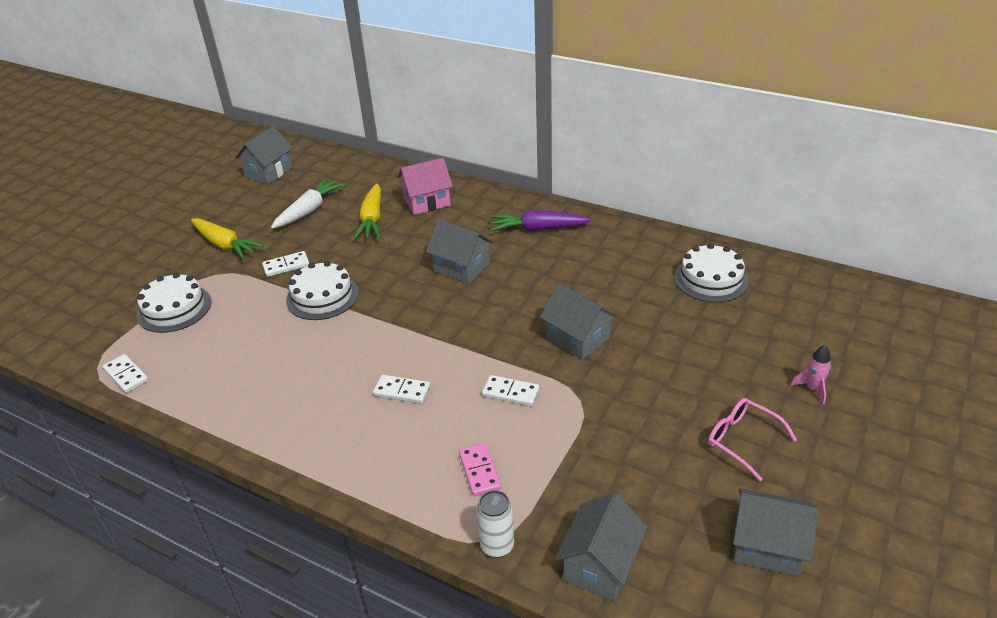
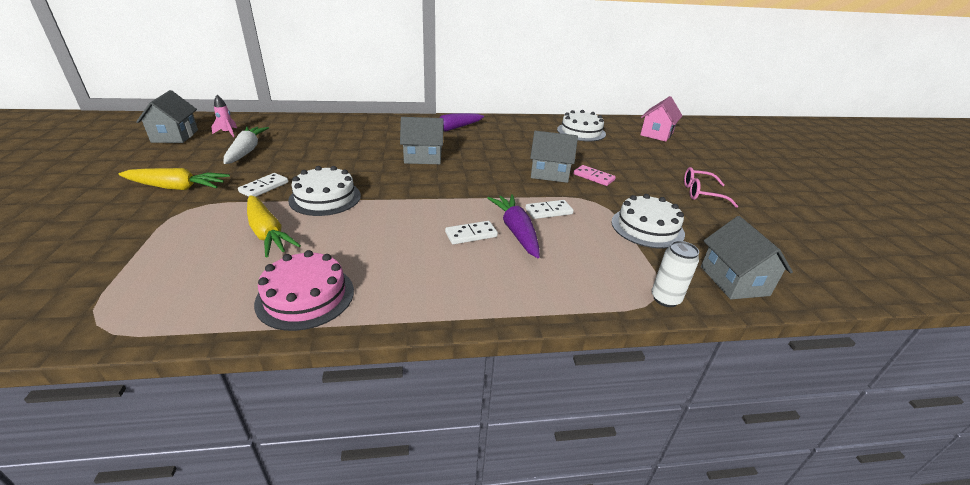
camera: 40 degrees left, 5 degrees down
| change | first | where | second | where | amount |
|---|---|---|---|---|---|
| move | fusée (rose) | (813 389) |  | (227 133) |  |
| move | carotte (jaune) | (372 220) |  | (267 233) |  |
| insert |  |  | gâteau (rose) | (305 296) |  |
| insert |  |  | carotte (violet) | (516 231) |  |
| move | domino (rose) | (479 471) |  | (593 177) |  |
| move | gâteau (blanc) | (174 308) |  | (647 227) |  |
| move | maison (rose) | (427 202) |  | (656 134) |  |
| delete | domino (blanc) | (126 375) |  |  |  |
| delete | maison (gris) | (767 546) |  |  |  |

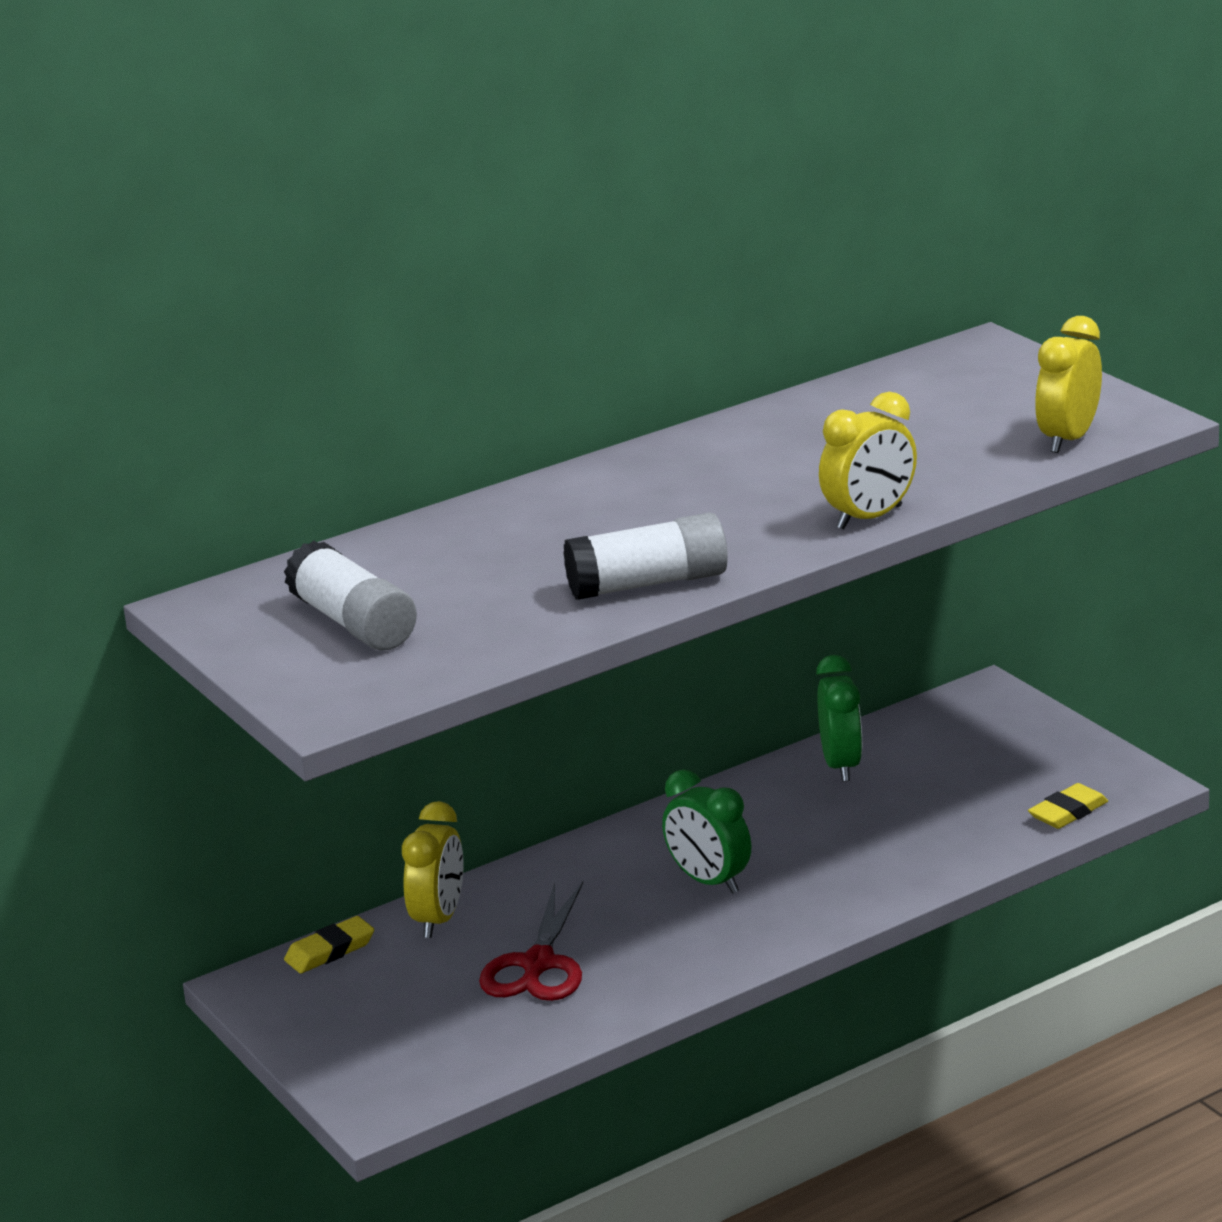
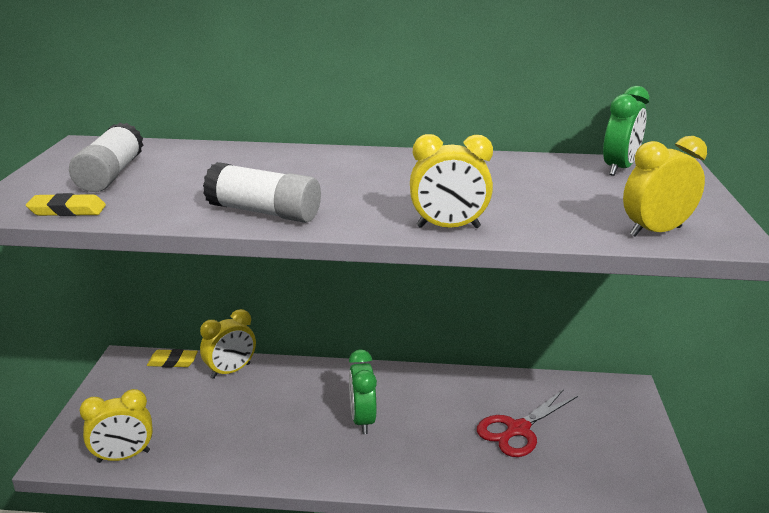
camera: 35 degrees right, 0 degrees up
| change | first | where | second | where | amount |
|---|---|---|---|---|---|
| move | gomme (jaune) | (1068 812) |  | (67 210) |  |
| insert |  |  | réveil (jaune) | (123 456) |  |
| move | ciseaux (rouge) | (538 964) |  | (518 430) |  |
| move | réveil (vert) | (841 765) |  | (619 168) |  |

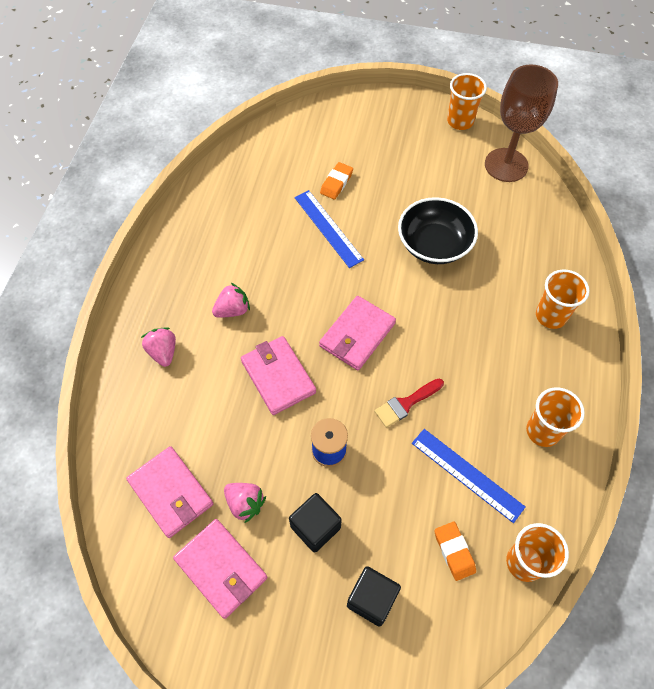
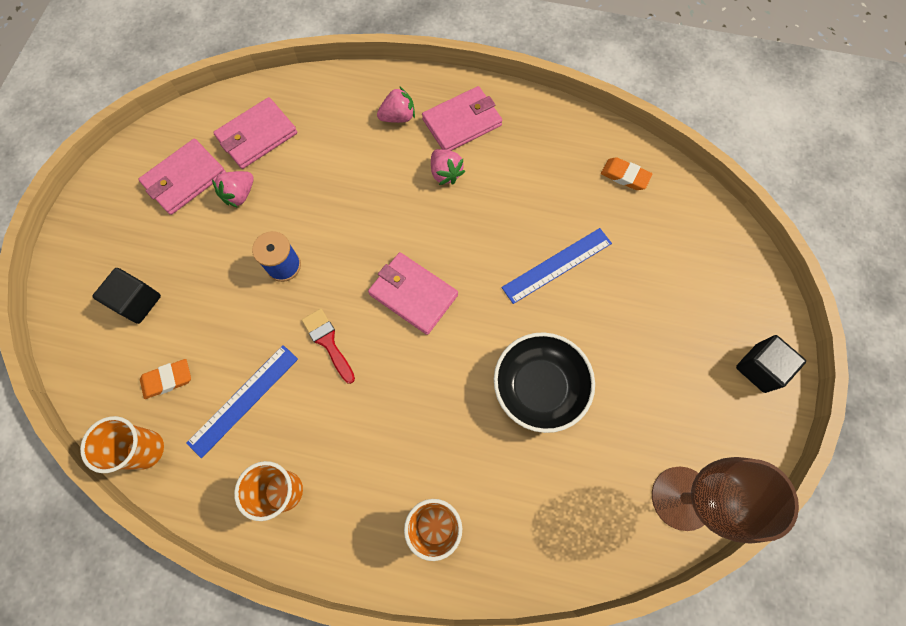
camera: 90 degrees right, 10 degrees up
| change | first | where | second | where | amount |
|---|---|---|---|---|---|
| move | portefeuille (rose) | (278 376) |  | (462 122) |  |
| move | gomme (orange) | (336 183) |  | (625 176) |  |
| move | cube (noir) | (315 527) |  | (760 368) |  |
| delete | gobelet (orange) | (460 121) |  |  |  |

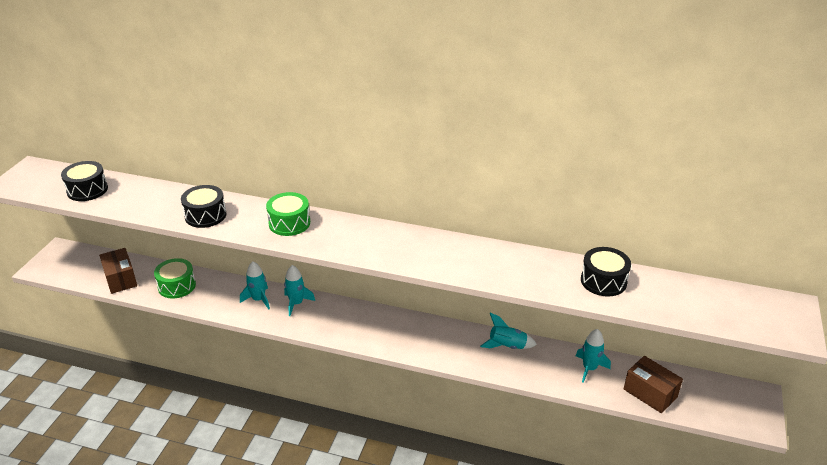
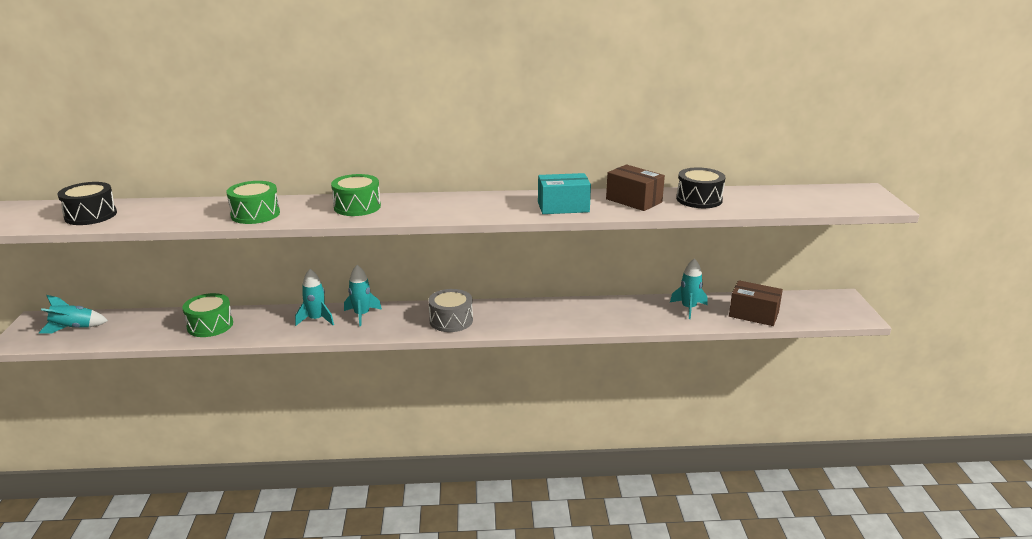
camera: 20 degrees left, 10 degrees down
| change | first | where | second | where | amount |
|---|---|---|---|---|---|
| move | fusée (turquoise) | (507 346) |  | (73 328) |  |
| recolor | tambour (noir) | (205 215) | tambour (vert) | (255 214) |  |
| insert |  |  | tambour (gris) | (451 320) |  |
| insert |  |  | boîte (turquoise) | (563 207) |  |
| move | boîte (marron) | (121 279) |  | (634 200) |  |

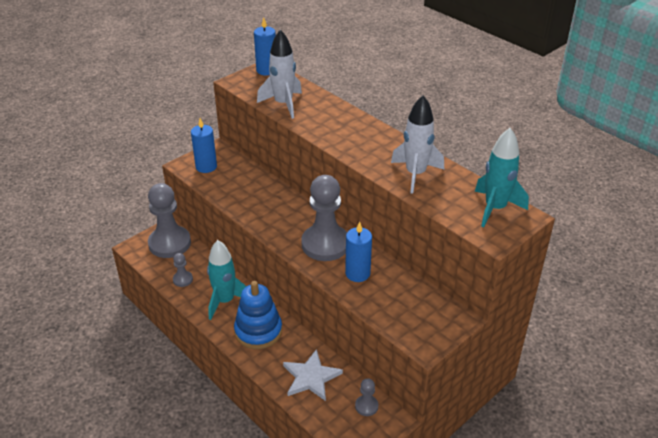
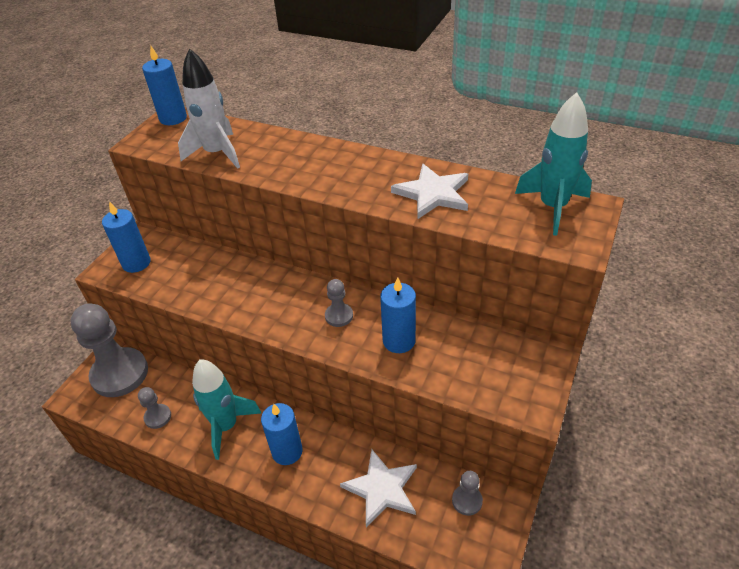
camera: 20 degrees left, 5 degrees up
| change | first | where | second | where | amount |
|---|---|---|---|---|---|
| replace | jouet à empiler (bleu) | (258 331) | bougie (bleu) | (287 451) |  |
| resize | pion (gris) | (325 244) |  | (339 316) | x0.45 |
| replace | fusée (blanc) | (415 174) | étoile (blanc) | (433 194) |  |

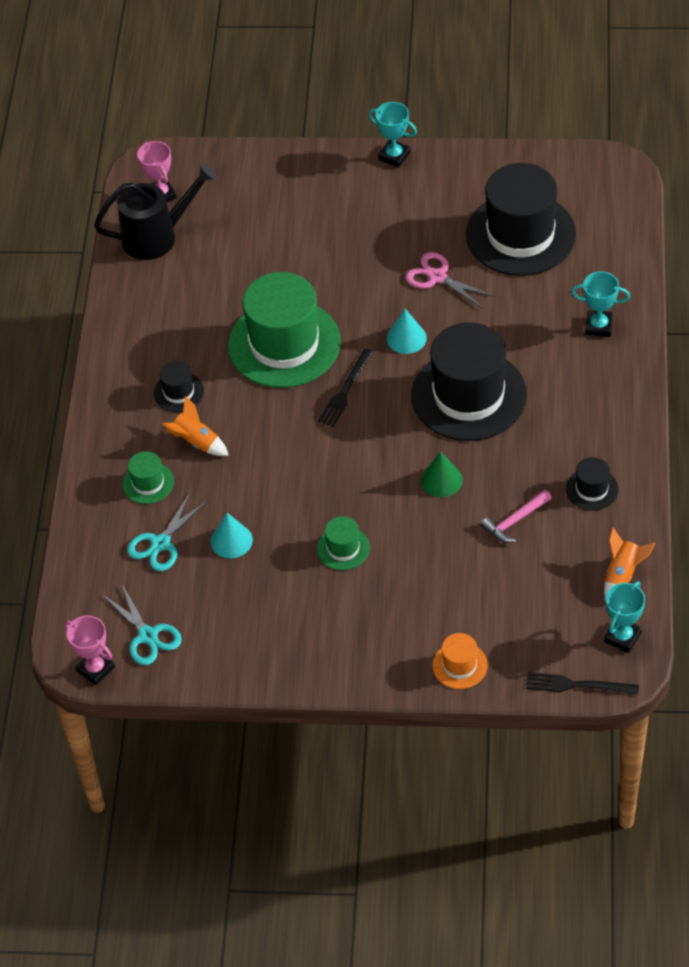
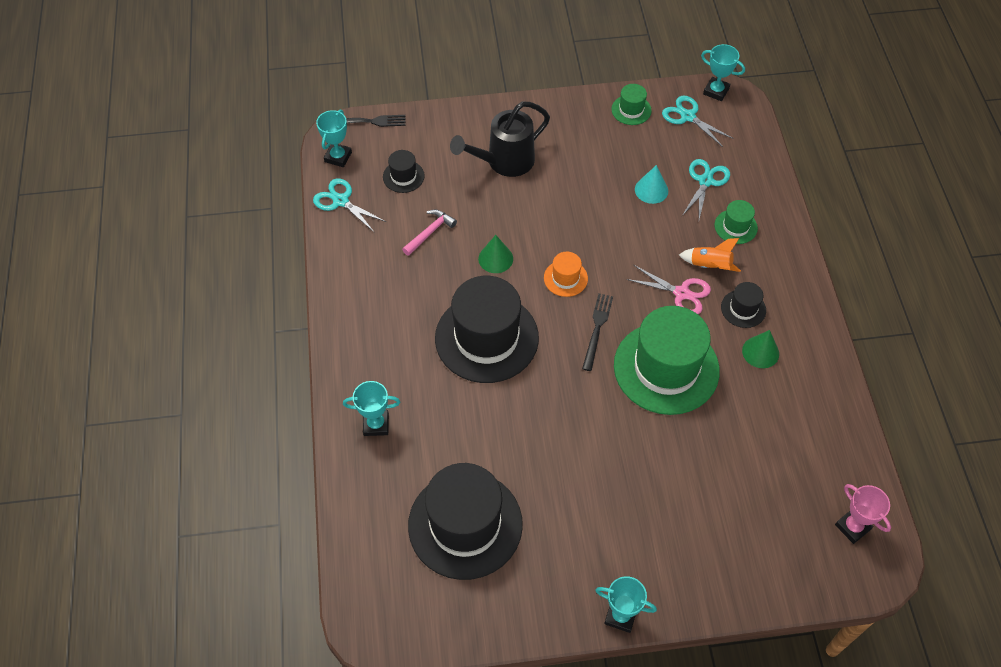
camera: 165 degrees right, 5 degrees up
| change | first | where | second | where | amount |
|---|---|---|---|---|---|
| replace | fusée (orange) | (622 575) | ciseaux (turquoise) | (340 201) |  |
| move | chapeau (noir) | (592 489) |  | (403 176) |  |
| move | arrosoir (noir) | (158 236) |  | (504 162) |  |
| move | chapeau (orange) | (459 665) |  | (565 278) |  |
| move | chapeau (vert) | (343 548) |  | (631 110) |  |
| move | ciseaux (rose) | (437 277) |  | (681 293) |  |
| recolor | trophée (rose) | (95 669) | trophée (turquoise) | (716 91) |  |
| insert |  |  | cône (vert) | (760 352) |  |
| delete | cône (turquoise) | (406 338) |  |  |  |

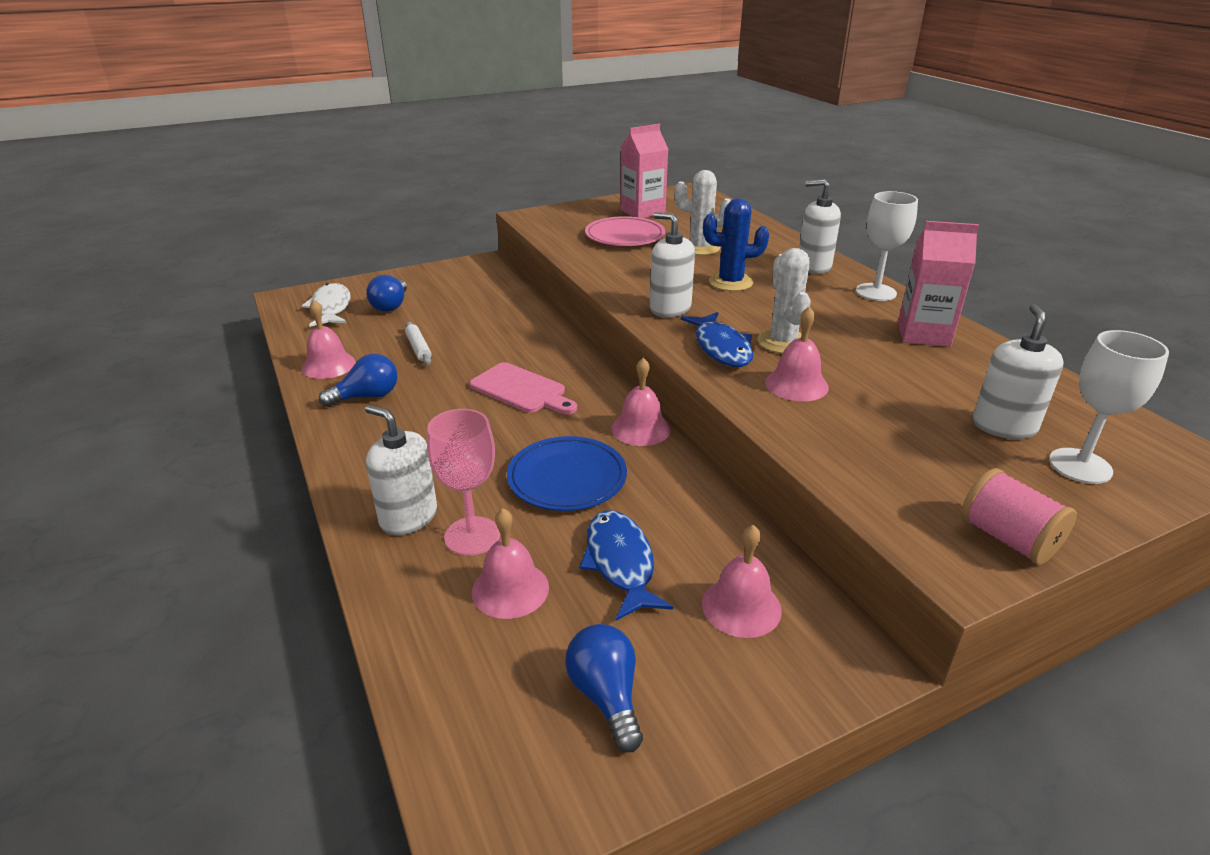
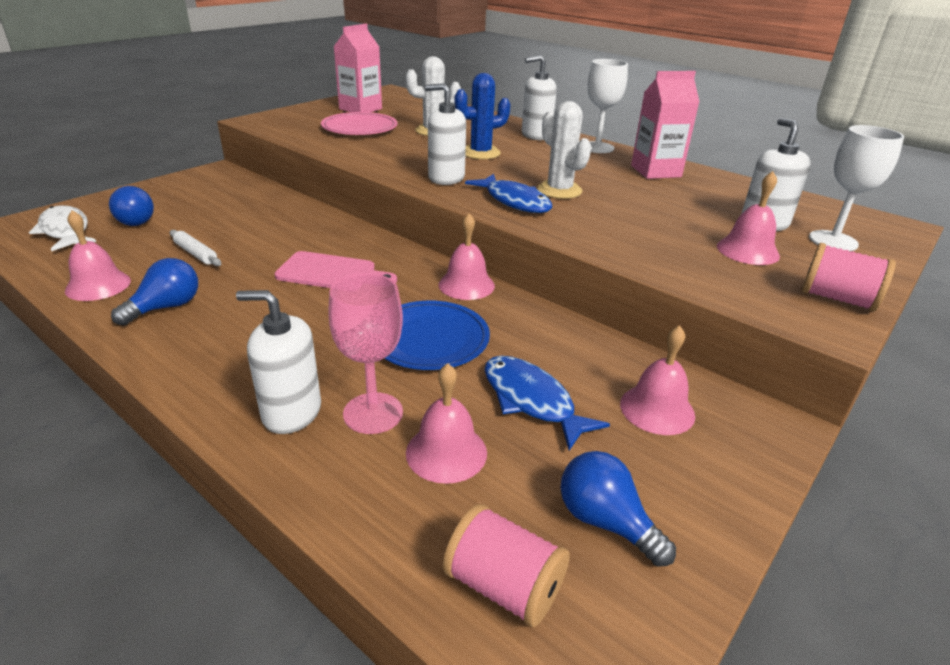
camera: 25 degrees left, 0 degrees up
| change | first | where | second | where | amount |
|---|---|---|---|---|---|
| insert |  |  | bobine (rose) | (504 586) |  |
| move | cloche (rose) | (796 384) |  | (747 250) |  |

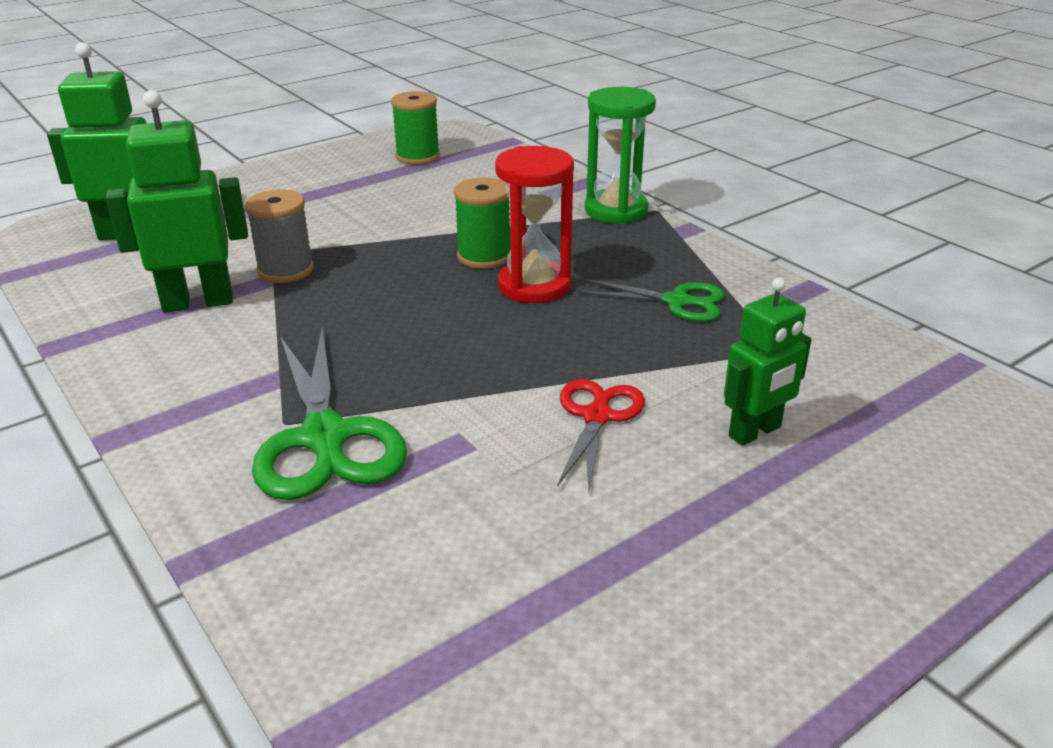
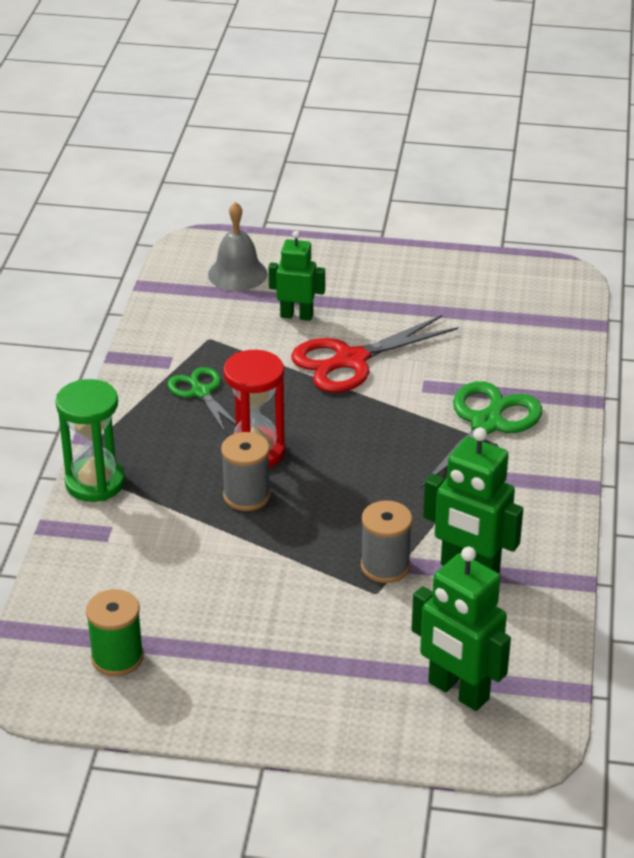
camera: 135 degrees left, 5 degrees up
| change | first | where | second | where | amount |
|---|---|---|---|---|---|
| insert |  |  | cloche (gris) | (237 274) |  |
| recolor | bobine (vert) | (484 256) | bobine (gris) | (246 496) |  |
| resize | ciseaux (rouge) | (597 416) |  | (349 361) | x1.64 |

